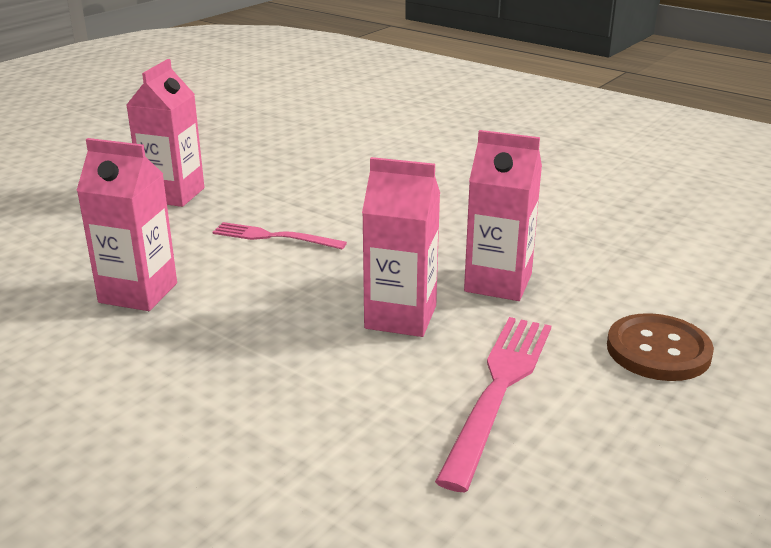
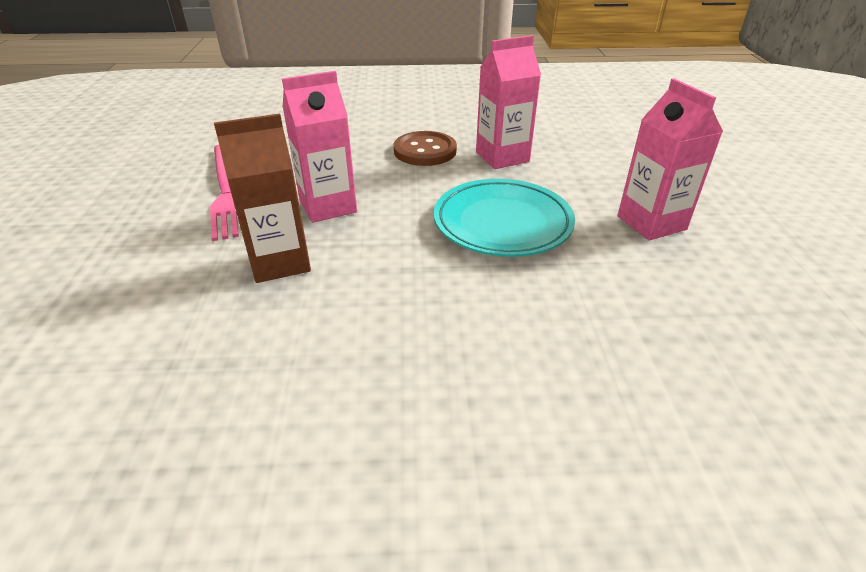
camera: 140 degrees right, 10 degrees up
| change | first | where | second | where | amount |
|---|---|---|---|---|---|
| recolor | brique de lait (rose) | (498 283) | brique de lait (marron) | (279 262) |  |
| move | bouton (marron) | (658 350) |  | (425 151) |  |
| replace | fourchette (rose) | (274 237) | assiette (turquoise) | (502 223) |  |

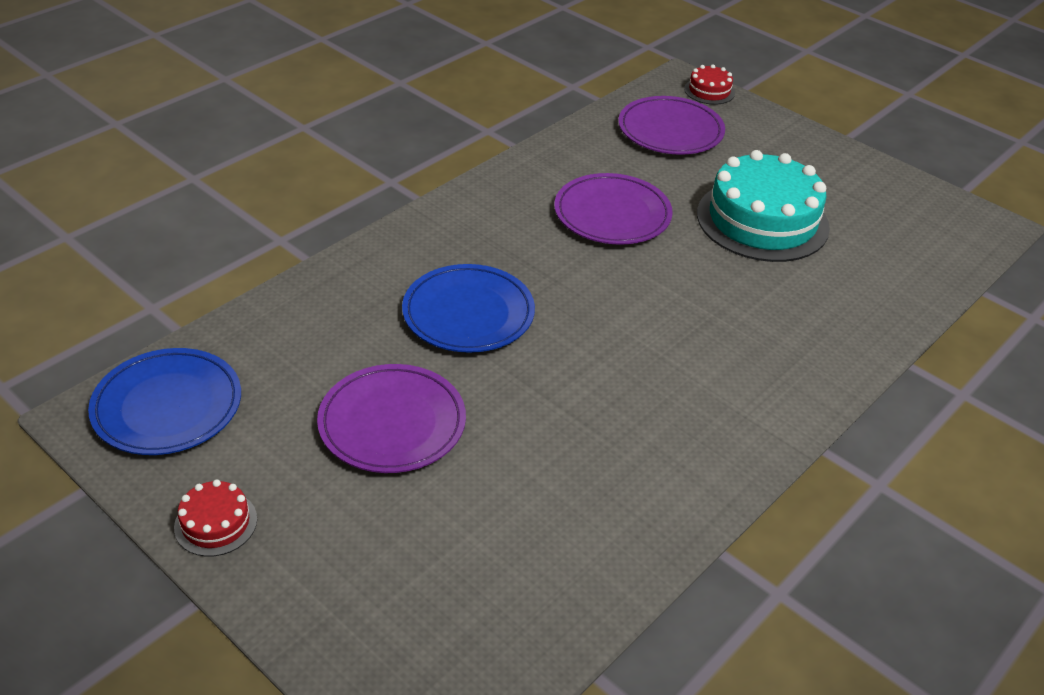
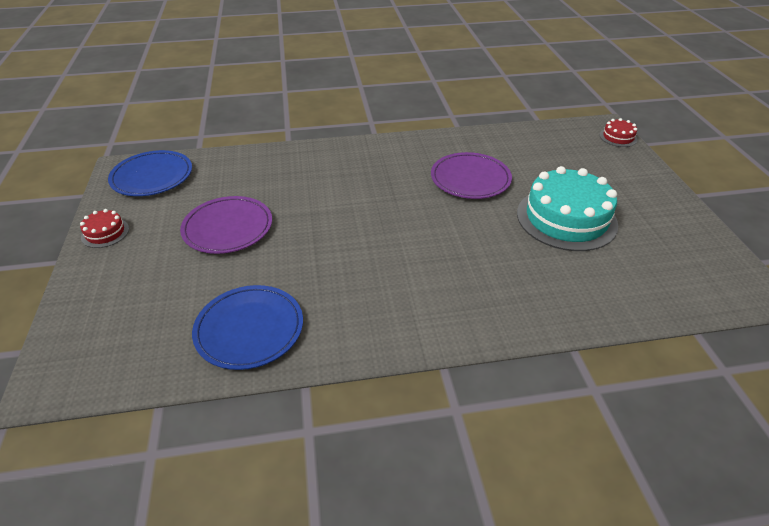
camera: 40 degrees right, 0 degrees up
| change | first | where | second | where | amount |
|---|---|---|---|---|---|
| move | assiette (bleu) | (468 313) |  | (249 329) |  |
| delete | assiette (violet) | (670 130) |  |  |  |

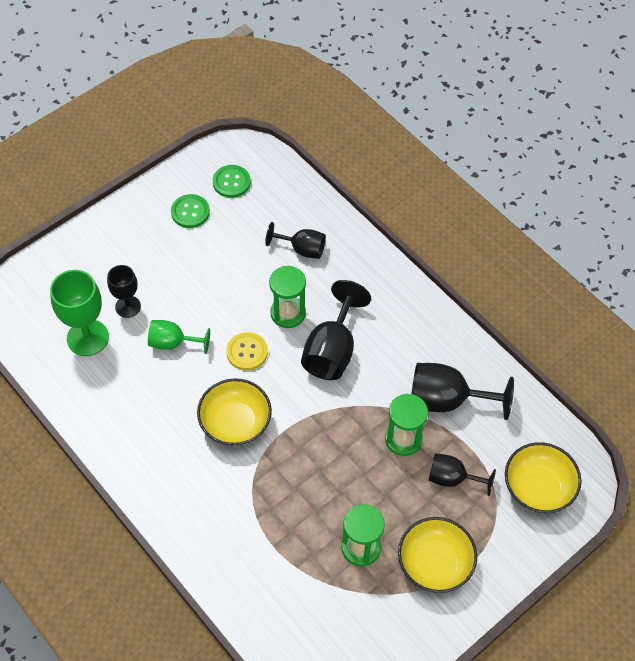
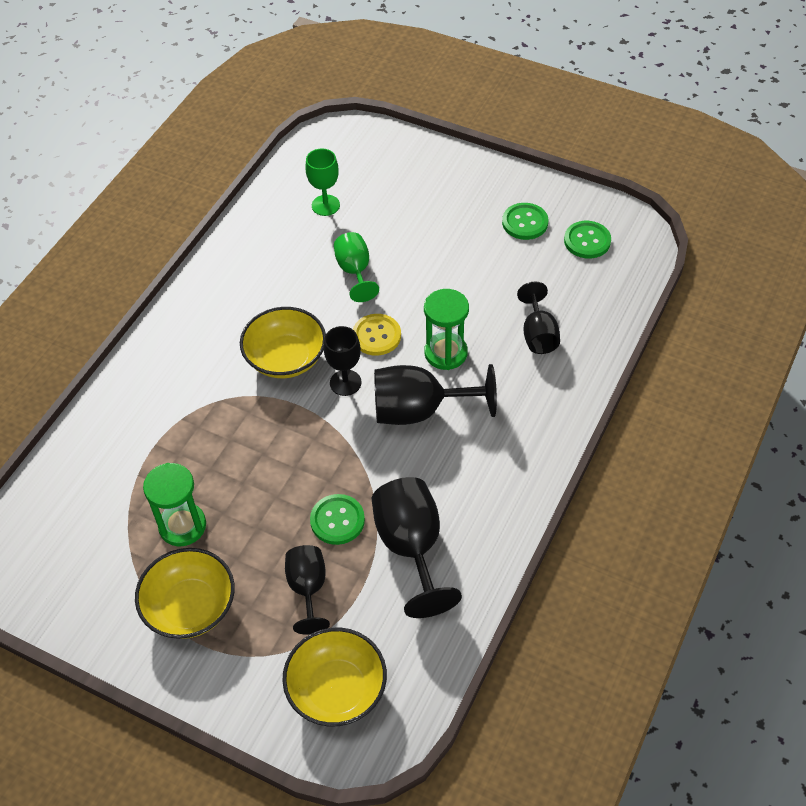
camera: 70 degrees right, 5 degrees down
| change | first | where | second | where | amount |
|---|---|---|---|---|---|
| resize | verre à pied (vert) | (87 338) |  | (325 205) | x0.62 |
| replace | sablier (vert) | (403 439) | bouton (vert) | (337 520) |  |
| move | verre à pied (noir) | (128 306) |  | (345 383) |  |

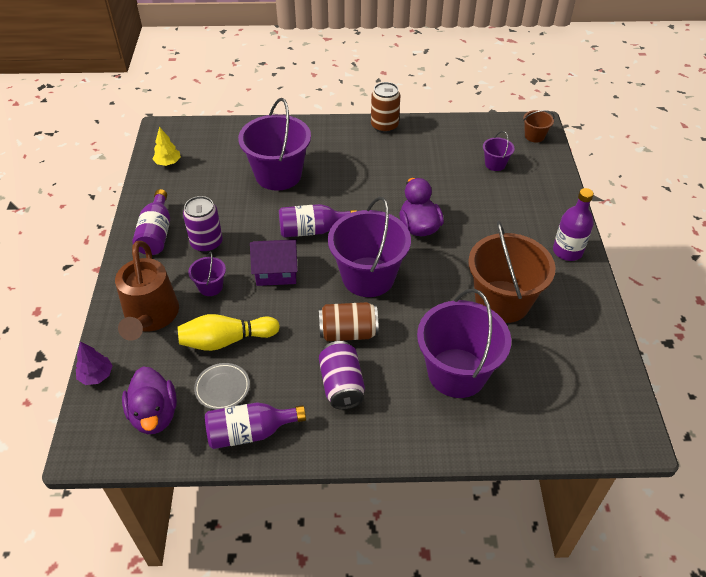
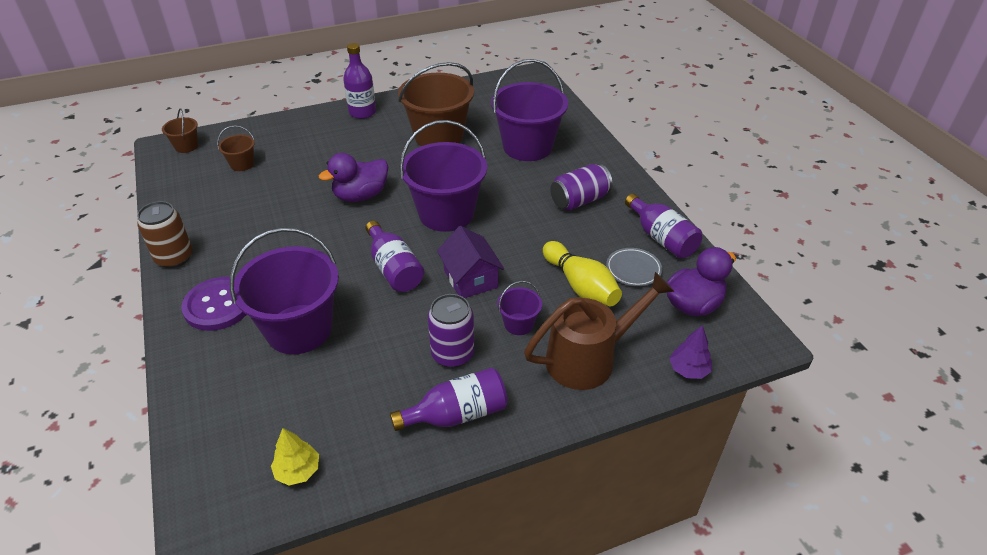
camera: 110 degrees left, 5 degrees down
| change | first | where | second | where | amount |
|---|---|---|---|---|---|
| insert |  |  | bouton (violet) | (218 305) |  |
| recolor | seau (violet) | (495 164) | seau (marron) | (242 164) |  |
| delete | canette (marron) | (348 332) |  |  |  |

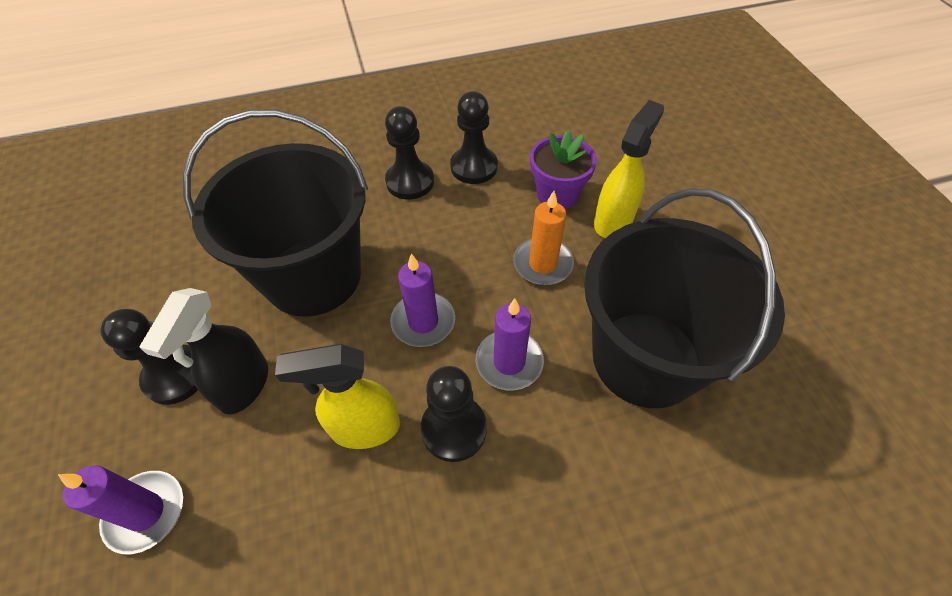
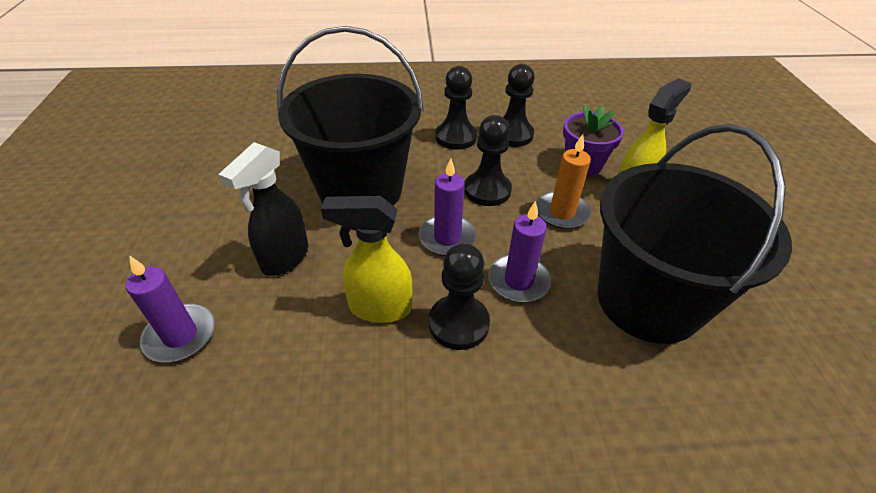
camera: 10 degrees right, 10 degrees down
| change | first | where | second | where | amount |
|---|---|---|---|---|---|
| move | pion (noir) | (176 375) |  | (487 190) |  |

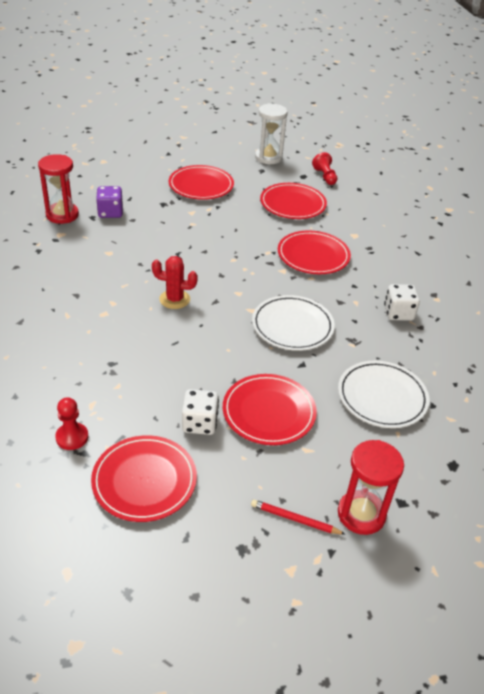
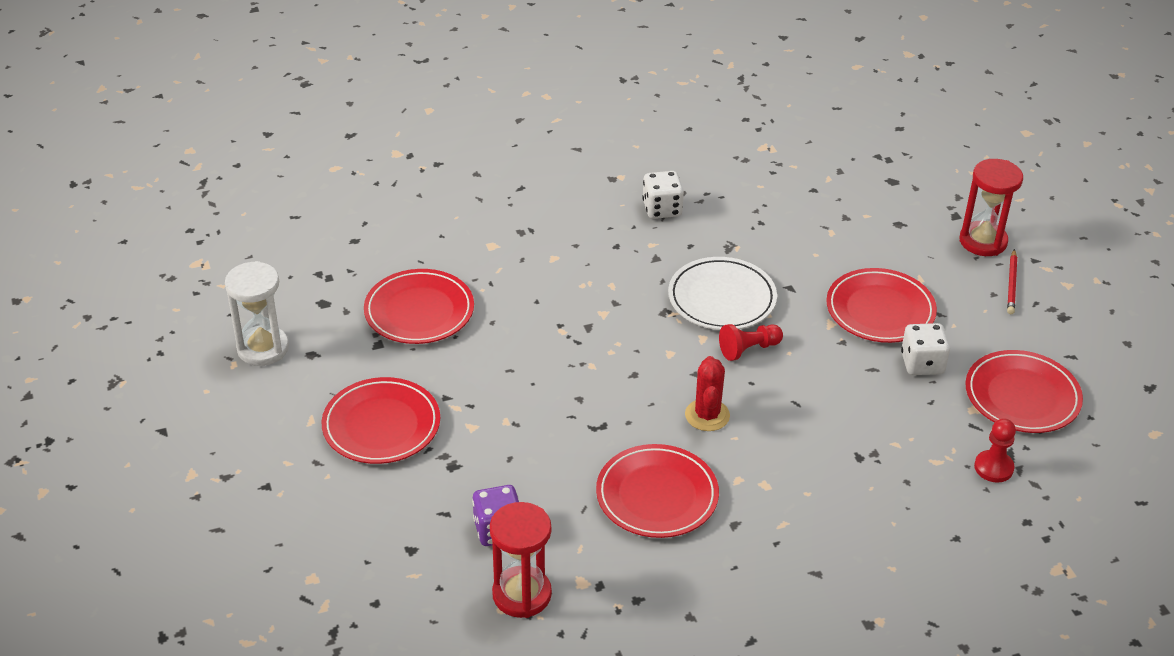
camera: 95 degrees left, 0 degrees up
| change | first | where | second | where | amount |
|---|---|---|---|---|---|
| move | assiette (rouge) | (313 256) |  | (657 495) |  |
| move | pion (rouge) | (325 176) |  | (749 349) |  |
| delete | assiette (blanc) | (382 397) |  |  |  |

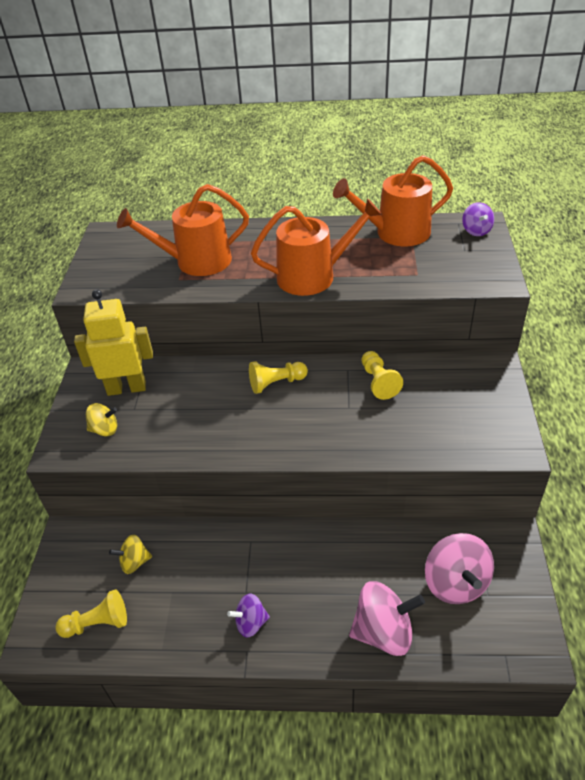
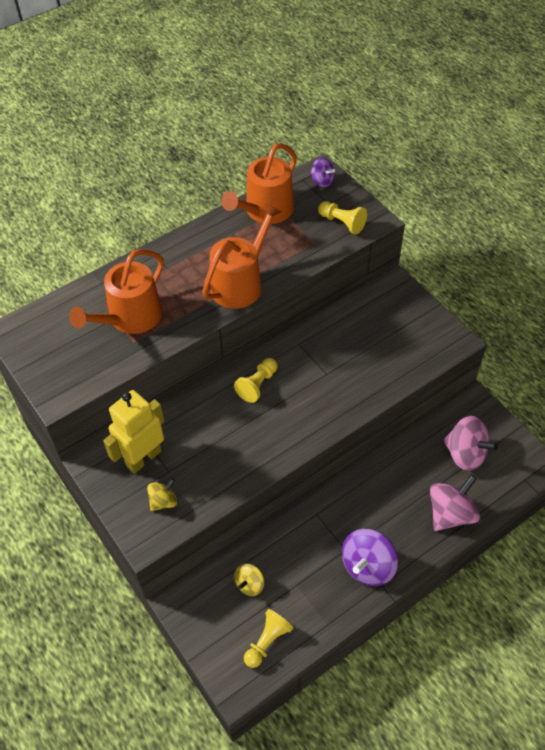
camera: 40 degrees left, 10 degrees up
| change | first | where | second | where | amount |
|---|---|---|---|---|---|
| move | pion (jaune) | (378 382) |  | (342 223) |  |
| resize | toupie (violet) | (251 623) |  | (367 566) | x1.77 |

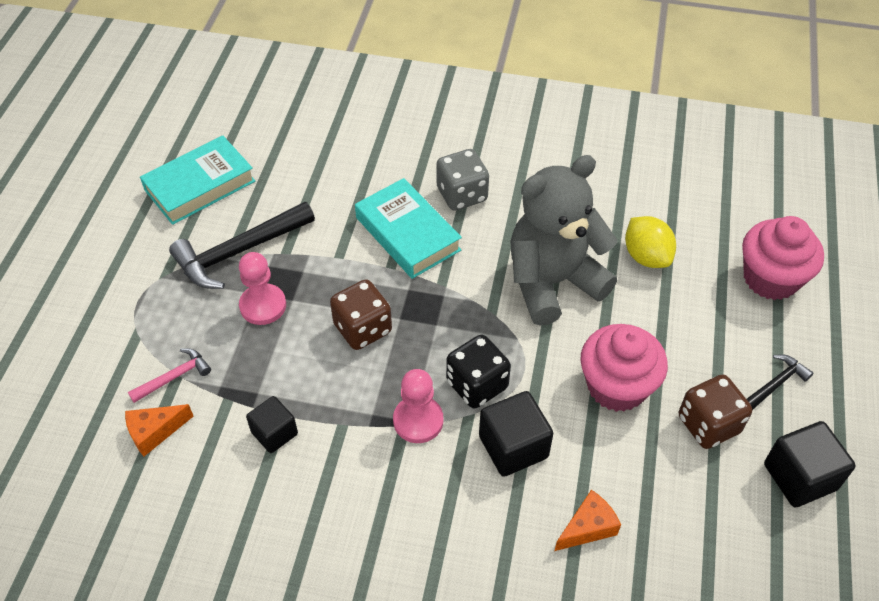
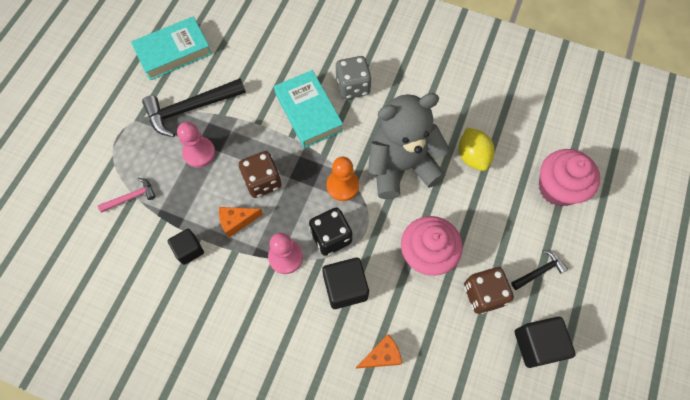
camera: 10 degrees right, 15 degrees up
| change | first | where | second | where | amount |
|---|---|---|---|---|---|
| move | fromage (orange) | (155 432) |  | (237 221) |  |
| insert |  |  | pion (orange) | (342 186) |  |

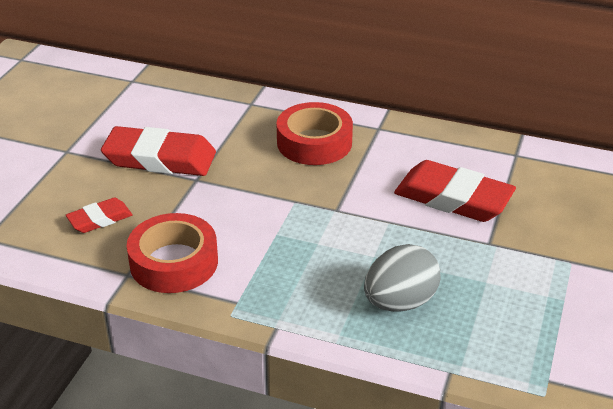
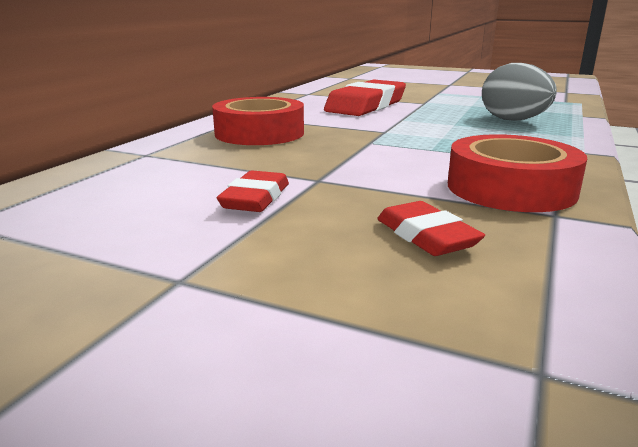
camera: 85 degrees left, 15 degrees down
| change | first | where | second | where | amount |
|---|---|---|---|---|---|
| resize | gomme (rouge) | (160 158) |  | (255 198) | x0.53 |

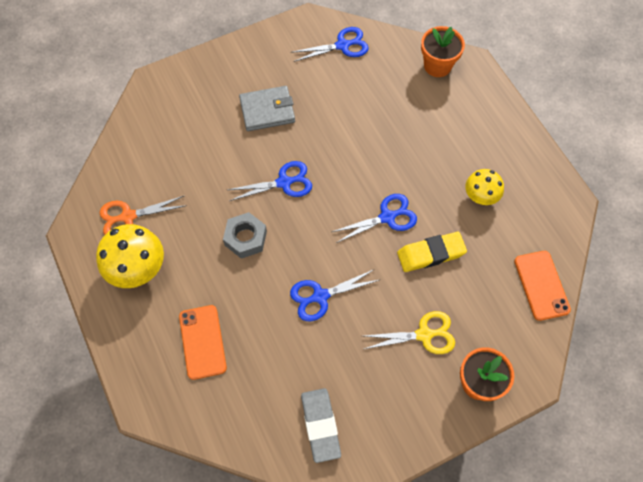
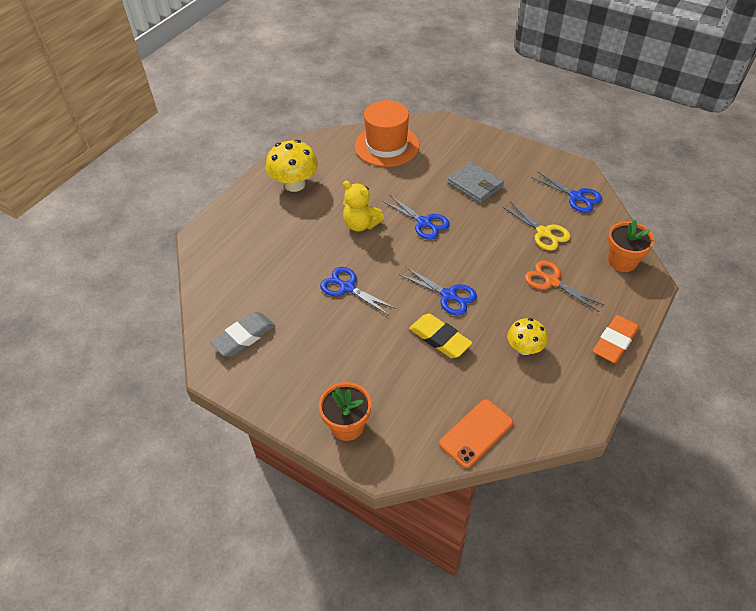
camera: 60 degrees right, 15 degrees down
| change | first | where | second | where | amount |
|---|---|---|---|---|---|
| replace | écrou (gris) | (245 238) | ours en peluche (jaune) | (361 224) |  |
| insert |  |  | chapeau (orange) | (386 146) |  |
| move | ciseaux (jaune) | (424 334) |  | (544 233) |  |
| move | ciseaux (orange) | (128 217) |  | (552 281) |  |
| insert |  |  | gomme (orange) | (615 342) |  |
| delete | téléphone (orange) | (202 342) |  |  |  |

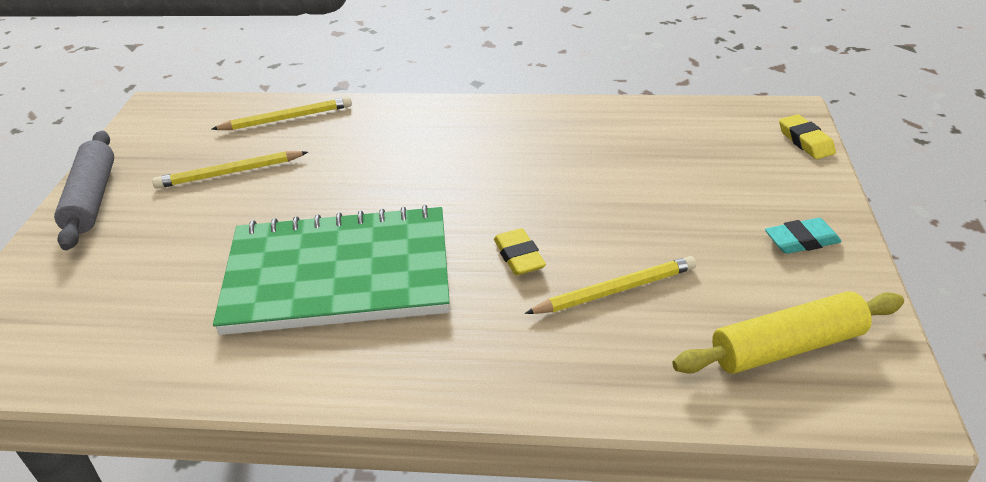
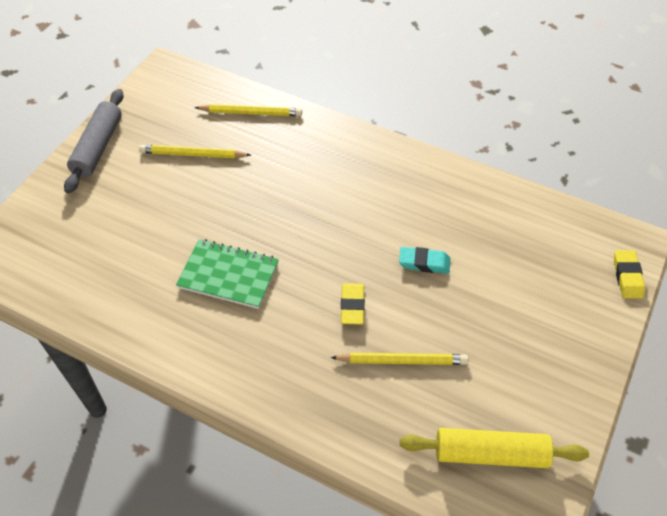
camera: 20 degrees right, 15 degrees up
| change | first | where | second | where | amount |
|---|---|---|---|---|---|
| resize | carnet (vert) | (339 274) |  | (228 275) | x0.56 |
| move | gomme (turquoise) | (801 241) |  | (424 263) |  |

